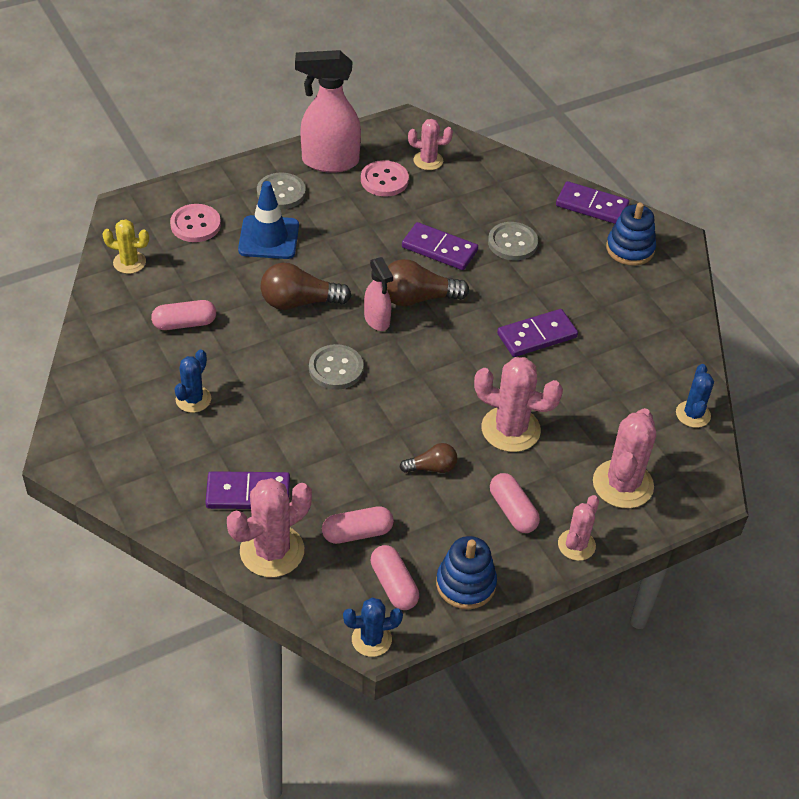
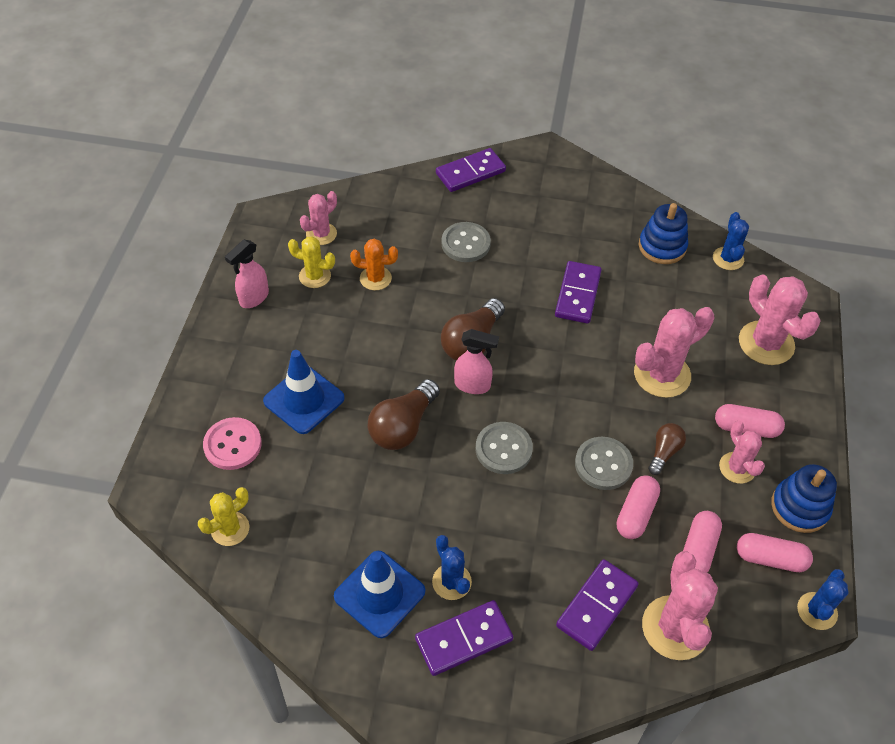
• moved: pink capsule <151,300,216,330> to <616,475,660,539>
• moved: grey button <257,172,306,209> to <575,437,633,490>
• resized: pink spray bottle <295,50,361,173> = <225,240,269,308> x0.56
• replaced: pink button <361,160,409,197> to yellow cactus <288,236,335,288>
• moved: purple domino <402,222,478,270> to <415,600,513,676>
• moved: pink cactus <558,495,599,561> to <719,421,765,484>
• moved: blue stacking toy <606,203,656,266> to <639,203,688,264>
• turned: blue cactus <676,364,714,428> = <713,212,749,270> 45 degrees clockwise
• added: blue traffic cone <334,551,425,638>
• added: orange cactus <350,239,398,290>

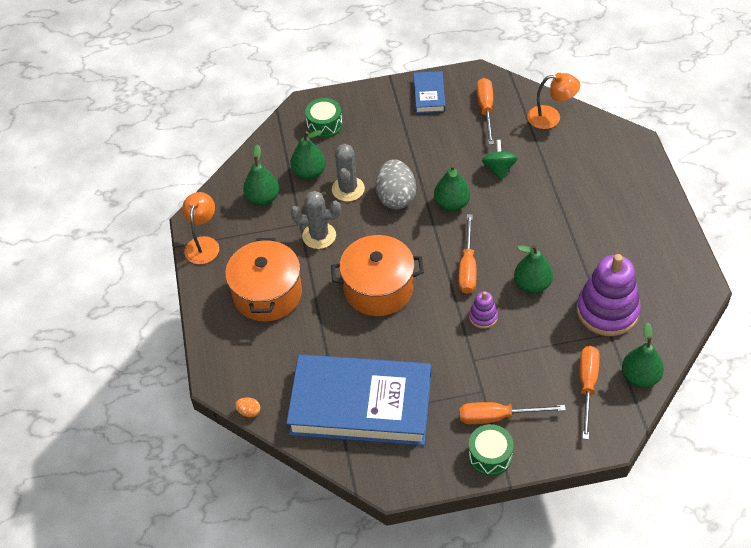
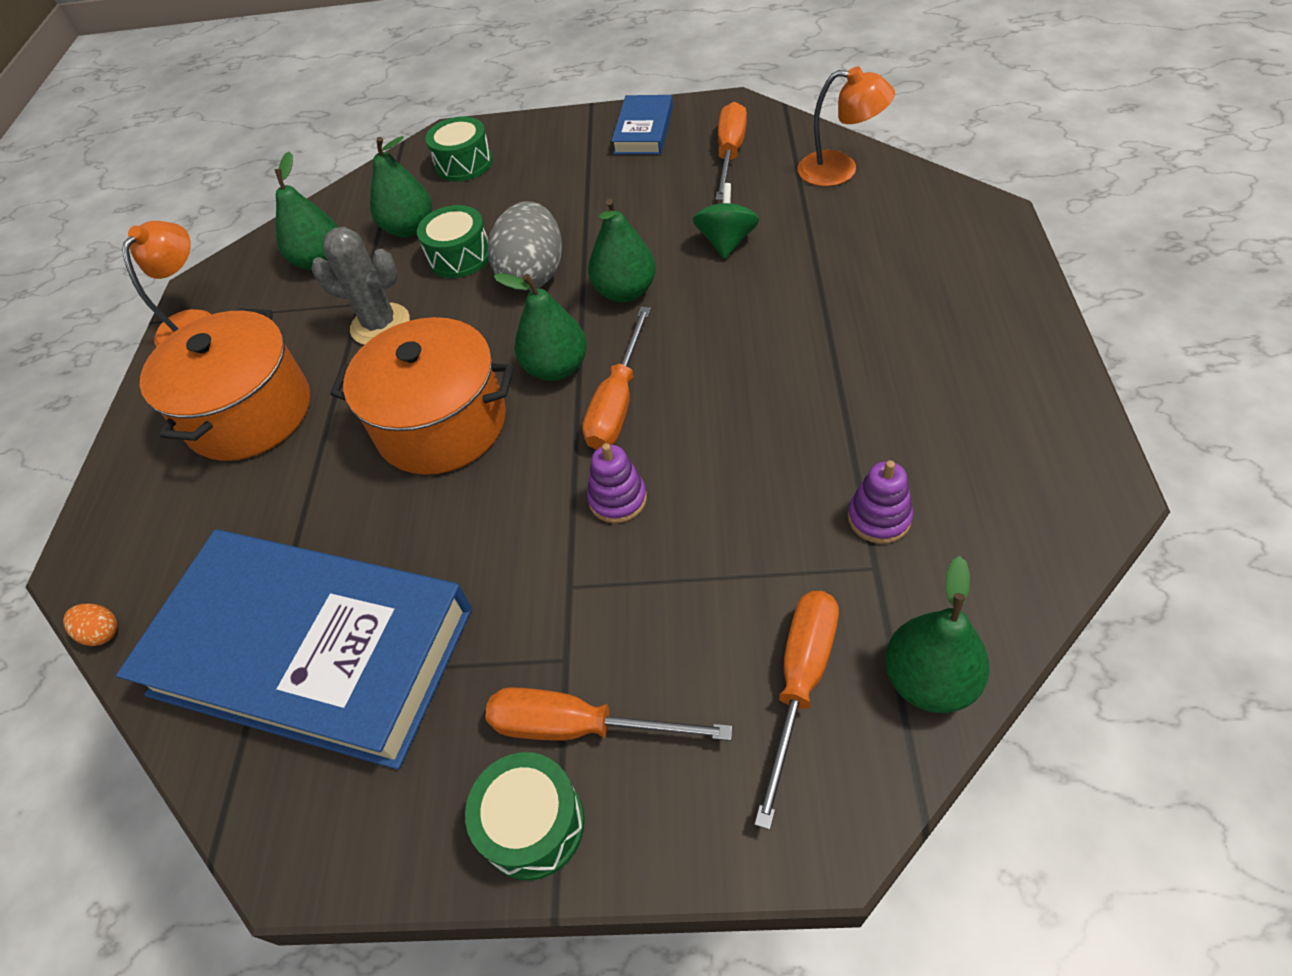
• replaced: grey cactus <332,144,365,202> to green drum <417,205,489,278>
• moved: green pear <514,245,553,293> to <494,273,587,381>
• resized: purple stacking toy <577,254,641,336> = <848,460,913,544> x0.47

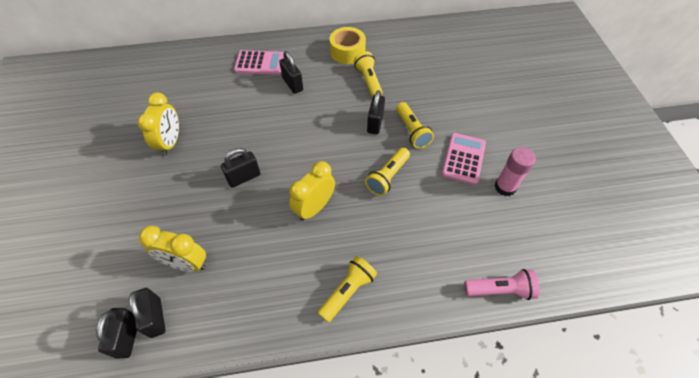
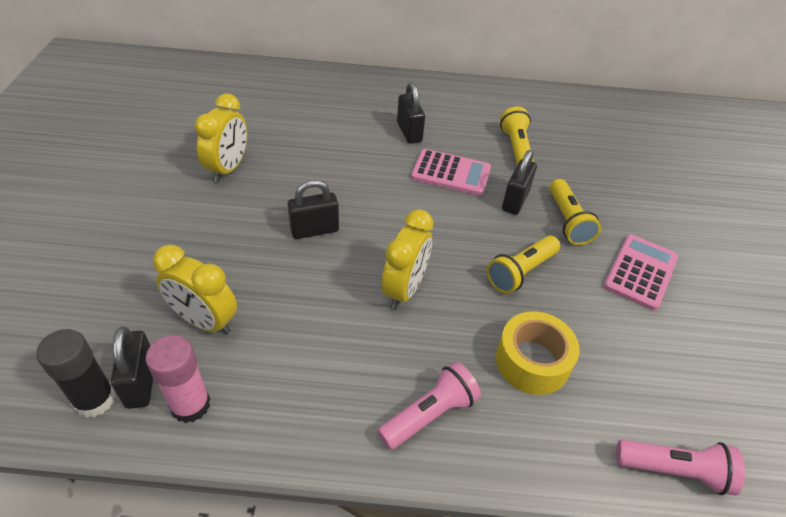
• replaced: black padlock <96,308,137,358> to black glue stick <36,329,116,418>
• moved: pink calculator <234,50,284,75> to <411,149,491,196>
• turned: yellow clock <289,161,335,221> = <381,209,433,309> 150 degrees clockwise
• recoloured: yellow flashlight <317,256,377,322> to pink flashlight <377,362,481,450>
• moved: yellow tape <330,27,366,64> to <496,311,580,395>
• moved: pink glue stick <494,147,536,196> to <146,335,211,423>

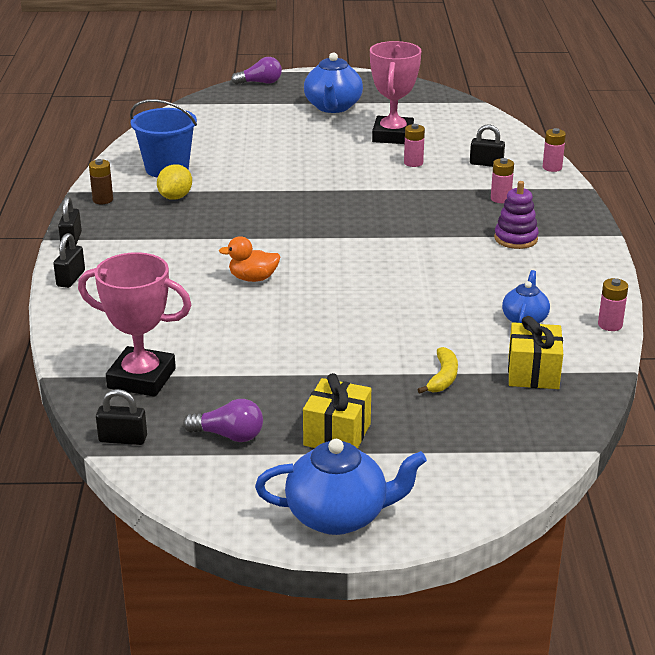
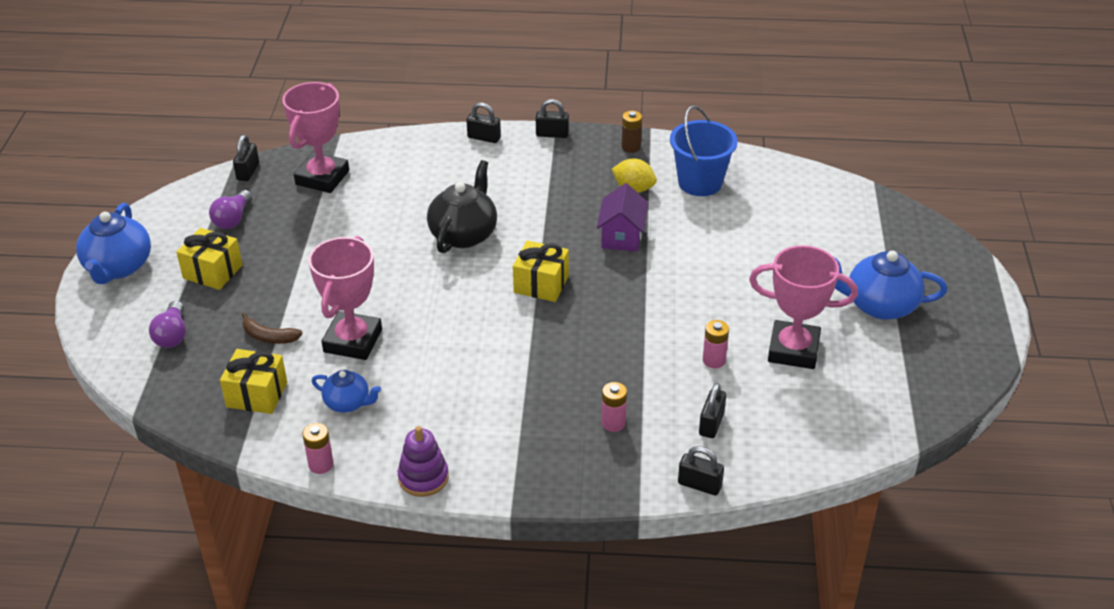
• replaced: orange duck <219,236,280,282> to black teapot <427,160,497,253>
• moved: purple light bulb <231,57,282,84> to <149,301,186,348>
• recoloured: yellow banana <417,347,458,393> to brown banana <242,313,303,344>
• moved: purple stacking toy <494,181,539,249> to <398,426,449,497>
• replaced: pink battery <542,128,566,172> to black padlock <678,446,724,495>
• added: pink trophy <308,236,382,360>
• added: yellow gift <513,240,569,302>
• added: purple house <597,183,649,252>

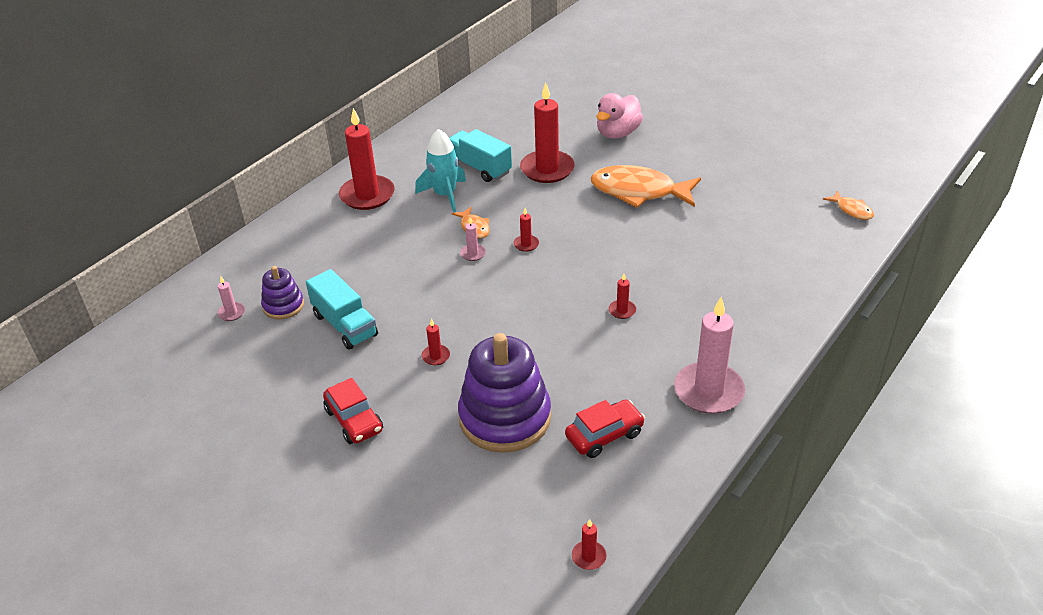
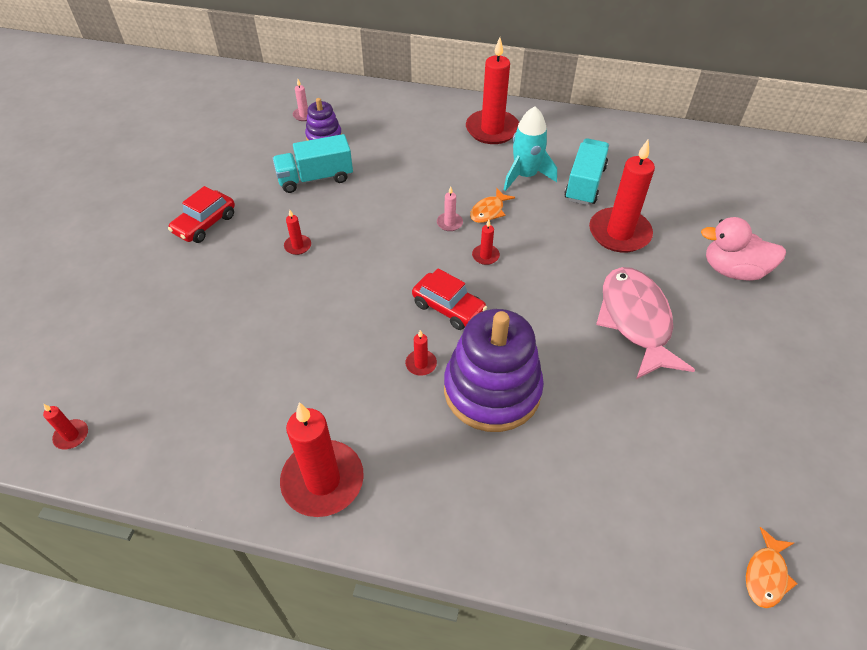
• turned: turquoise truck <306,269,378,350> = <272,134,353,193> 45 degrees clockwise
• moved: purple stacking toy <458,333,551,453> to <444,309,544,432>
• moved: red car <565,399,645,458> to <412,268,487,330>
• recoloured: orange fish <591,165,701,208> to pink fish <596,267,695,379>
• recoloured: pink candle <674,297,745,414> to red candle <280,402,364,517>

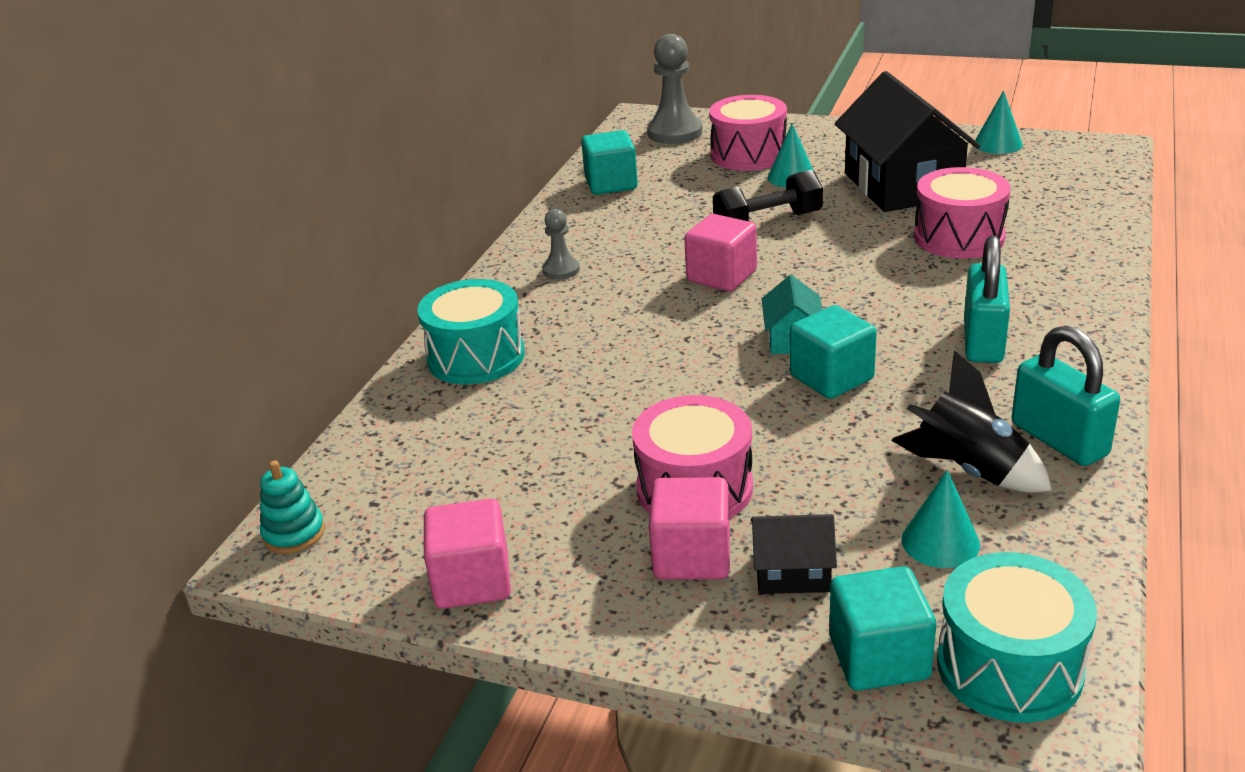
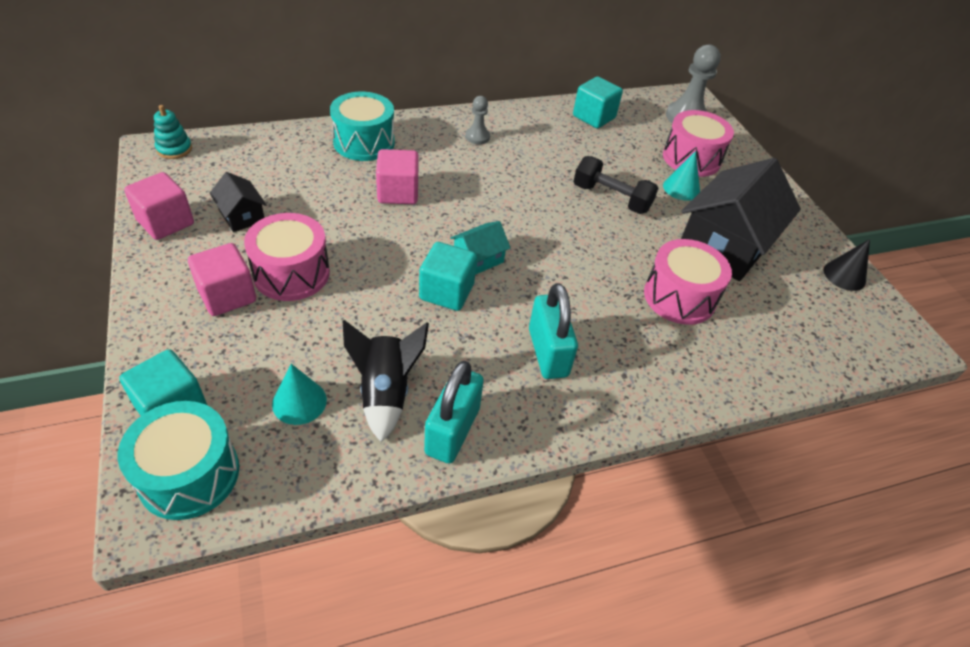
• moved: pink cube <684,214,757,291> to <376,149,419,204>
• moved: black house <751,514,837,594> to <209,172,267,232>
• turned: turquoise padlock <964,236,1010,363> = <529,283,578,379> 75 degrees counterclockwise
• recoloured: turquoise cone <975,90,1023,154> to black cone <824,239,870,291>

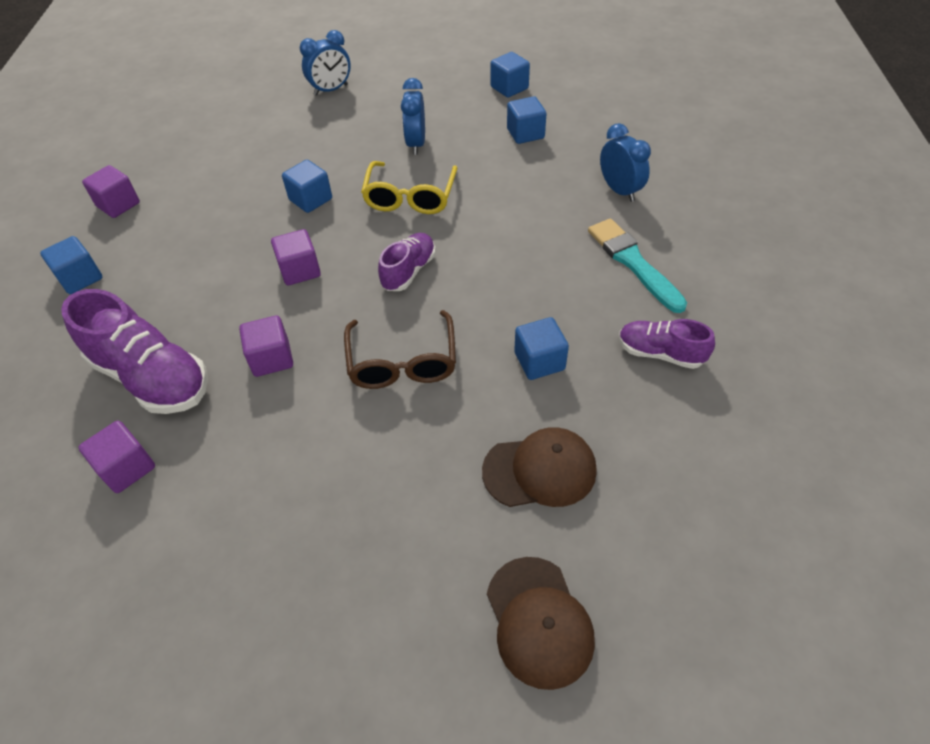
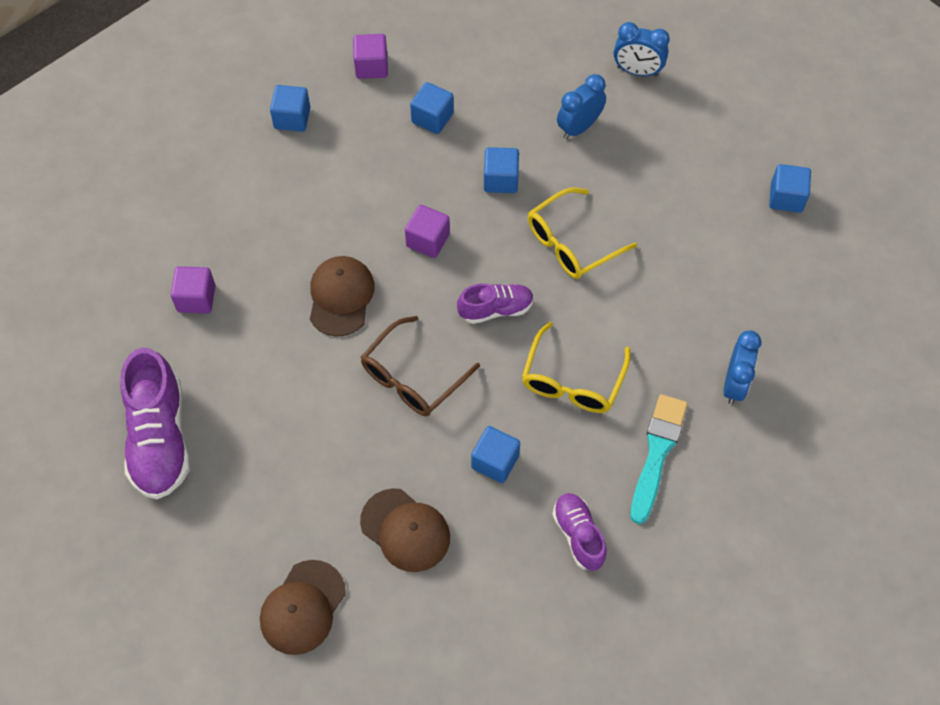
• moved: purple shoe <61,289,208,414> to <120,348,190,499>
• replaced: purple cube <239,316,293,377> to brown cap <310,256,375,337>
• moved: blue clock <401,78,425,155> to <557,74,606,139>
• moved: blue cube <507,96,546,144> to <410,82,454,134>
• added: yellow glasses <522,322,630,413>

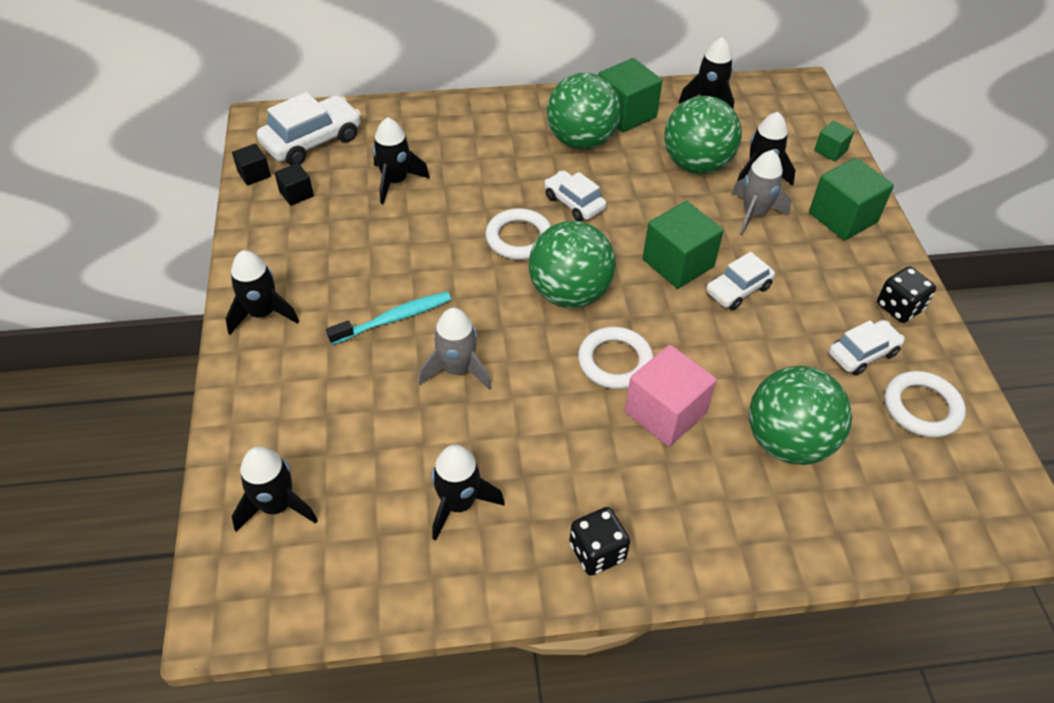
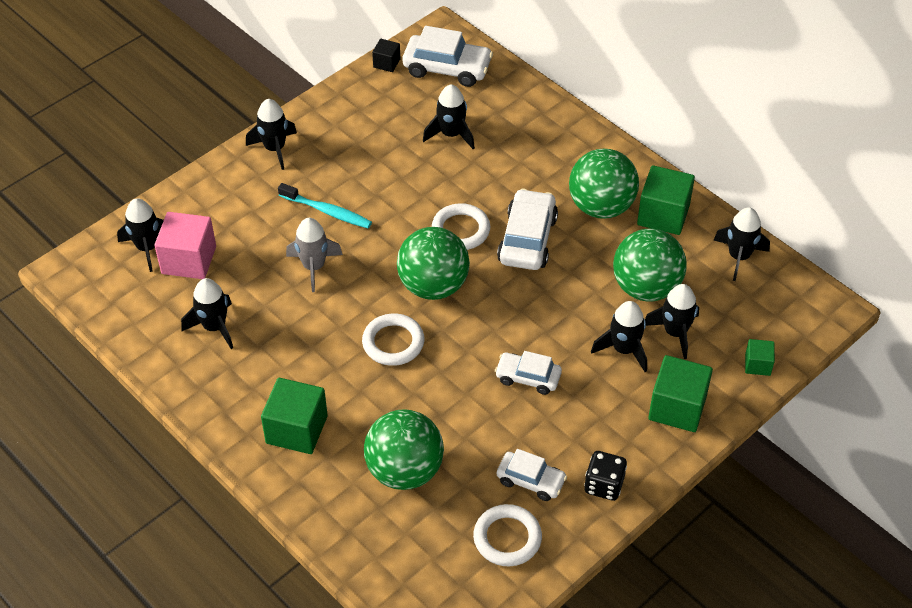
• removed: black cube <274,163,314,206>
• resized: white car <544,171,606,221> = <497,189,558,270> x1.60
• removed: black dice <569,507,630,576>
• moved: pink cube <625,345,717,447> to <155,212,216,279>
• moved: green cube <643,201,724,289> to <261,378,328,454>
• recoloured: grey rocket <731,150,791,235> to black rocket <591,301,647,372>

